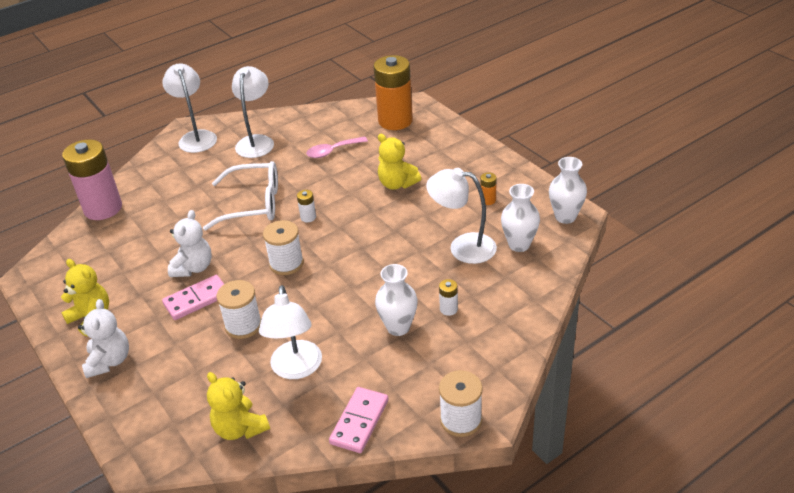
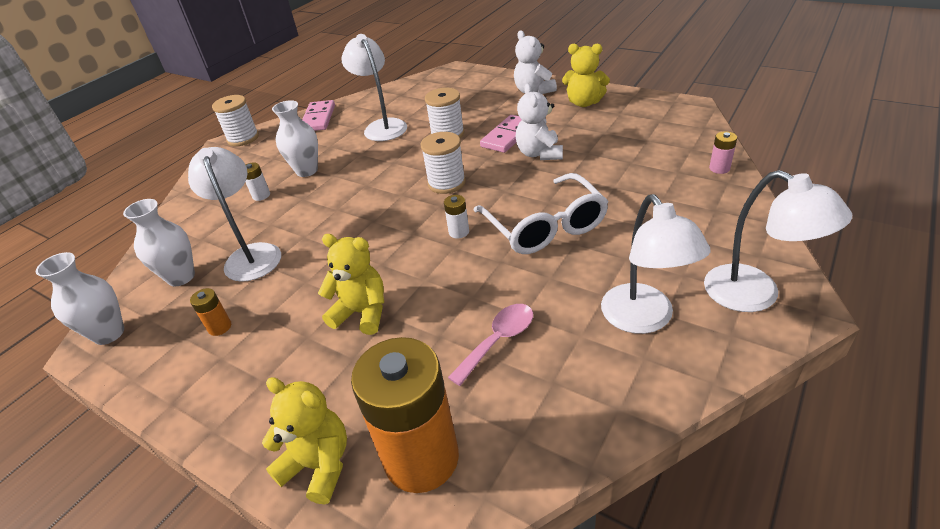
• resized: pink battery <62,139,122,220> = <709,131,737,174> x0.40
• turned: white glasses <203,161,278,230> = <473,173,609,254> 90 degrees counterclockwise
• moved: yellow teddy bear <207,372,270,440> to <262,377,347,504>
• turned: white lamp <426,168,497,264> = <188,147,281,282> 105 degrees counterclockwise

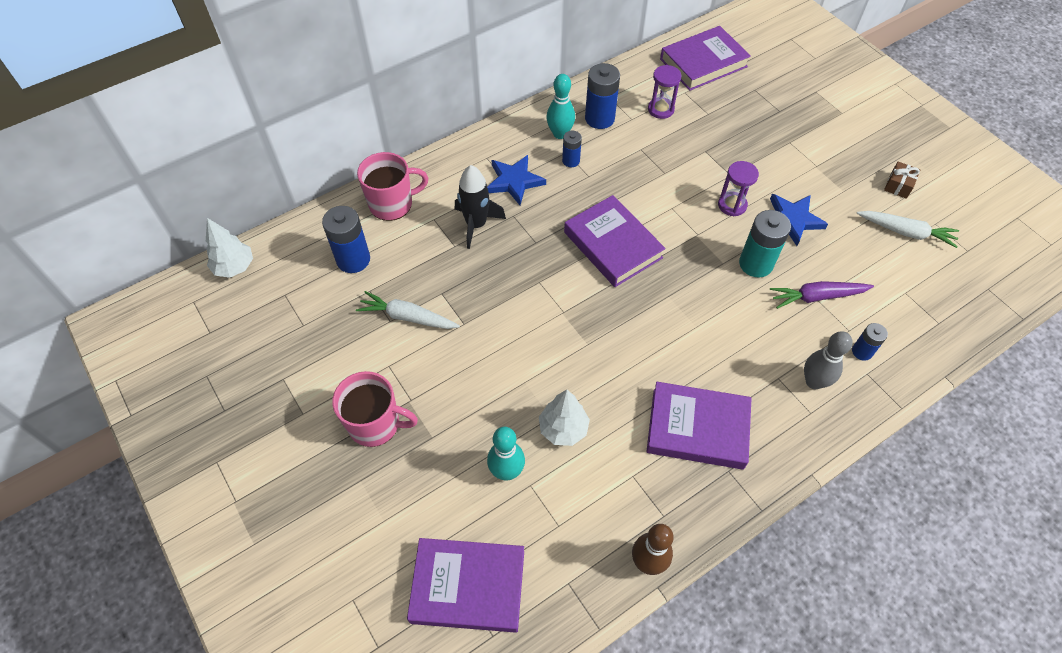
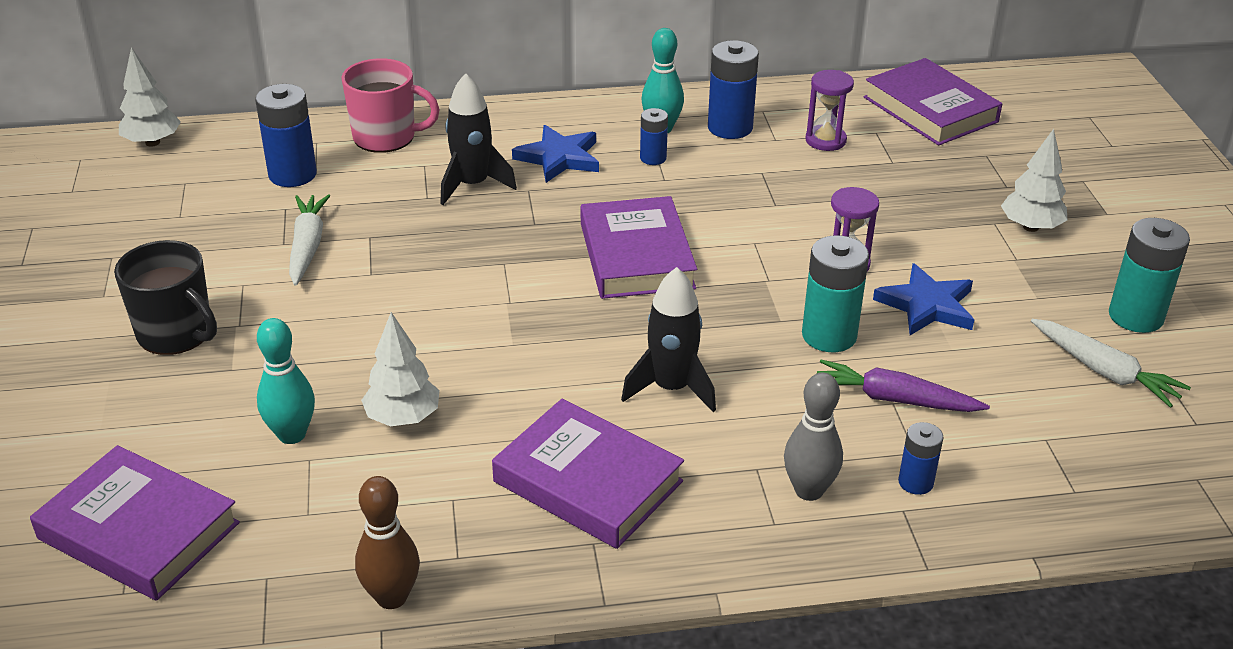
• recoloured: pink mug <332,371,418,447> to black mug <114,240,217,355>
• turned: white carrot <356,291,460,329> = <289,194,330,286> 45 degrees clockwise
• turned: purple book <660,26,751,91> = <864,58,1002,146> 60 degrees clockwise
• replaced: brown gift <884,161,920,199> to turquoise battery <1109,218,1190,333>
• added: black rocket <621,267,716,412>
• added: white tree <1001,129,1067,232>

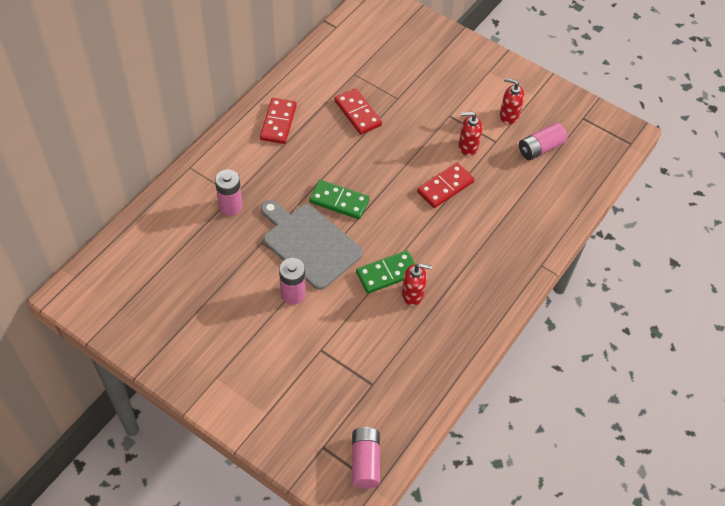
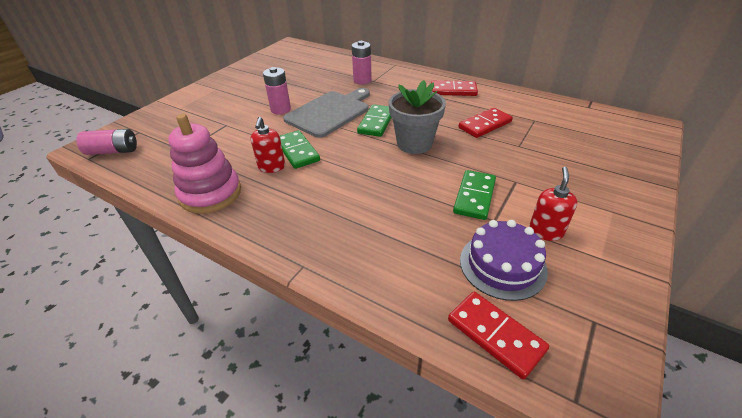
• moved: red domino <417,163,474,208> to <448,292,549,380>
• replaced: red soap dispenser <459,112,482,156> to green domino <453,170,496,220>
• replaced: pink battery <519,123,567,160> to purple cake <460,220,548,301>
• added: pink stacking toy <168,114,241,214>
• added: grey flower pot <389,80,446,154>

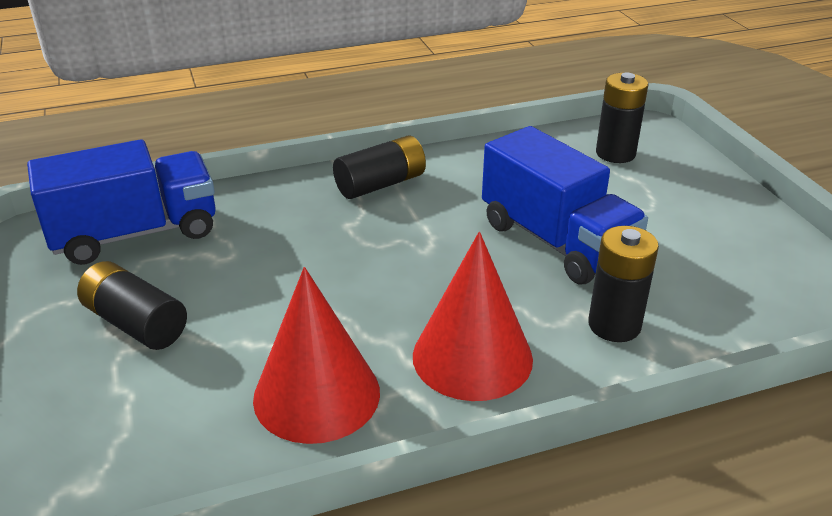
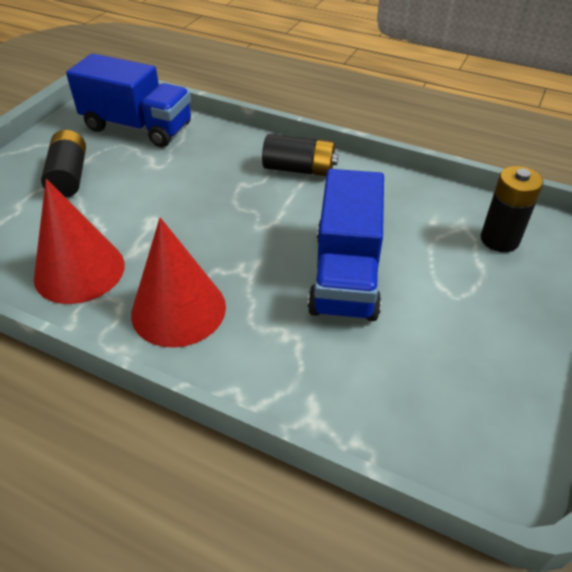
• removed: black battery <588,226,659,342>

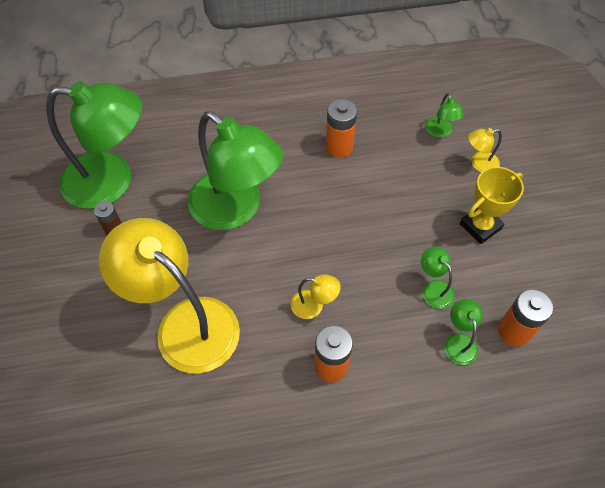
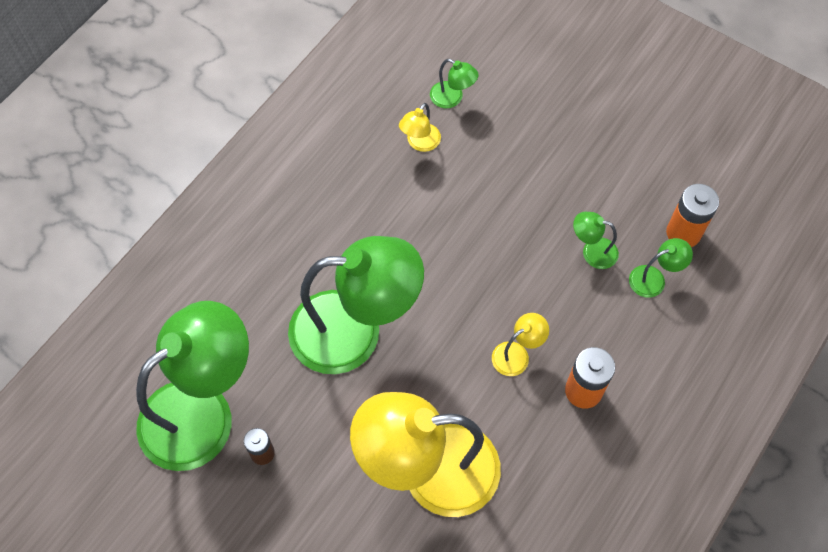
• removed: orange battery <326,99,357,158>
• turned: green lamp <444,299,483,365> = <629,238,693,298> 120 degrees clockwise
• removed: yellow trophy <460,167,524,244>
• moved: yellow lamp <468,128,502,172> to <399,103,441,152>

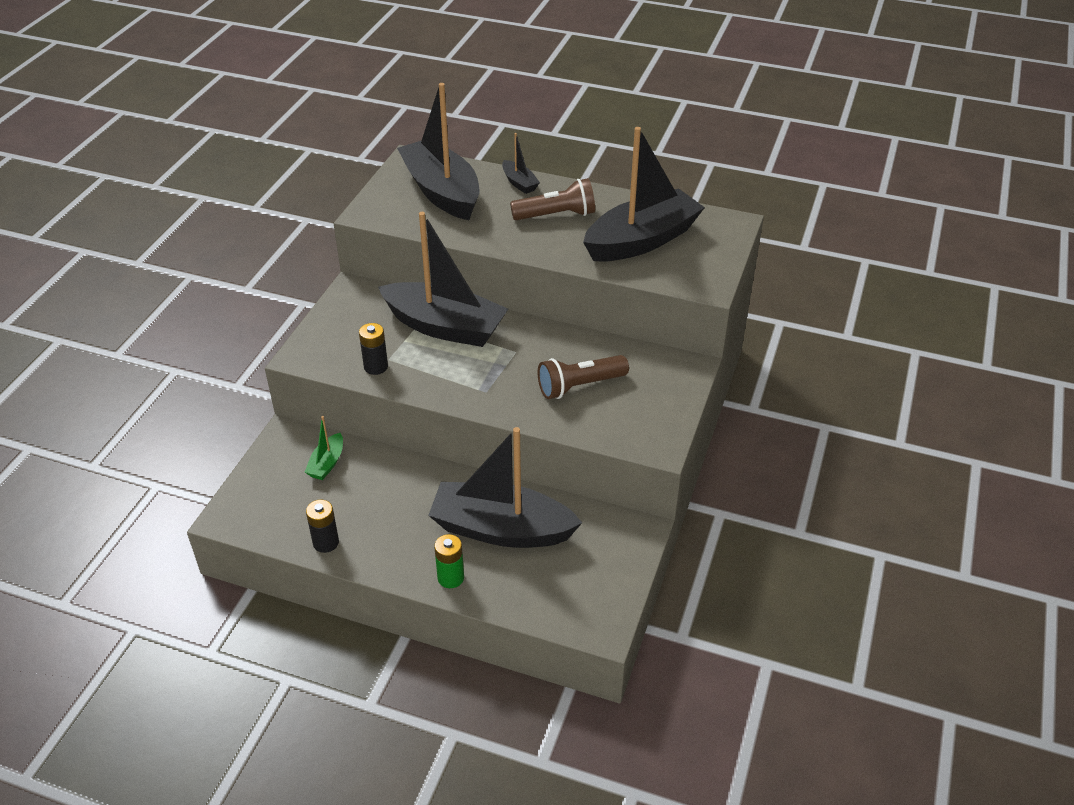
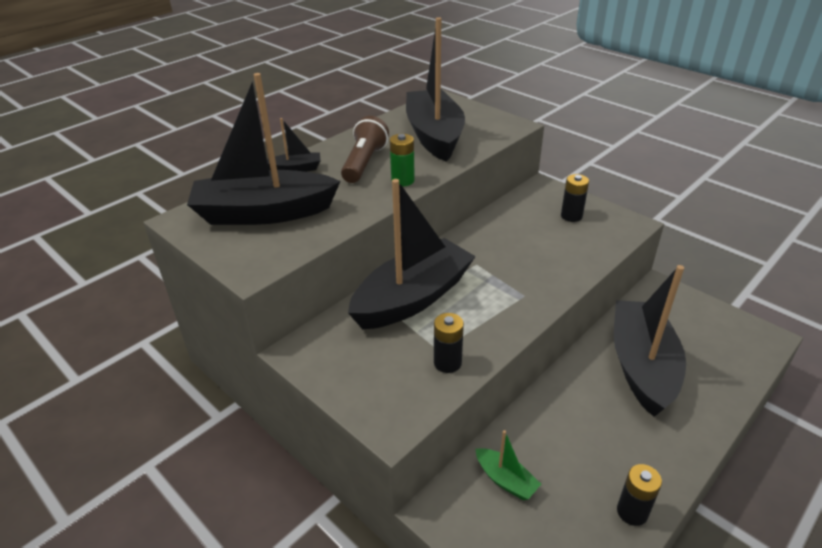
• turned: black boat <428,427,582,548> = <614,265,686,417> 150 degrees clockwise
• moved: green battery <434,534,464,588> to <390,134,415,187>
• removed: brown flashlight <538,355,629,399>
• added: black battery <561,174,589,222>

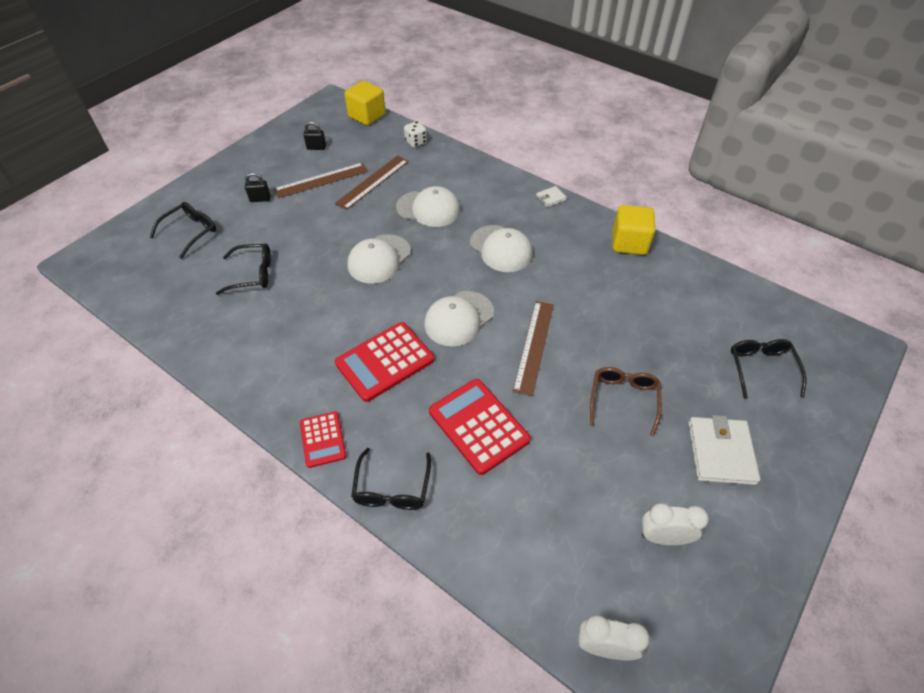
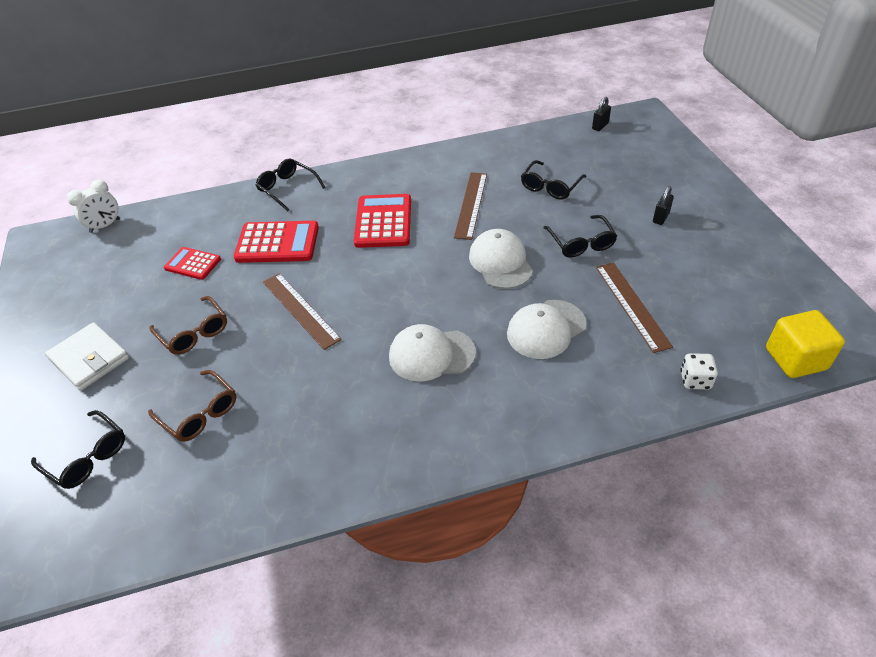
• moved: black glasses <150,202,216,259> to <543,215,617,258>
• moved: brown ruler <274,163,368,198> to <454,172,487,240>
• moved: red calculator <300,411,346,468> to <164,247,221,280>
• moved: black padlock <303,121,326,150> to <592,97,611,131>
• removed: white cap <424,291,494,347>
• removed: white wallet <536,186,567,207>
• removed: yellow cube <613,205,655,255>
• removed: white clock <642,503,709,545>
• added: brown glasses <148,370,236,442>

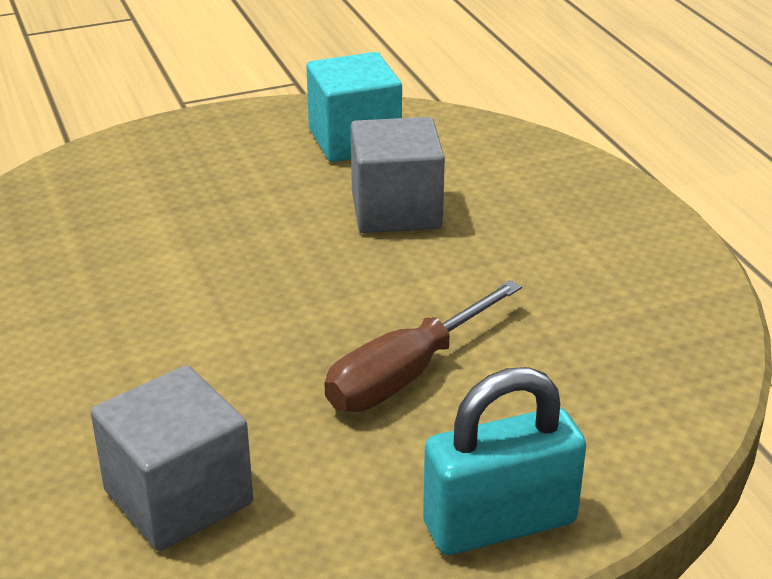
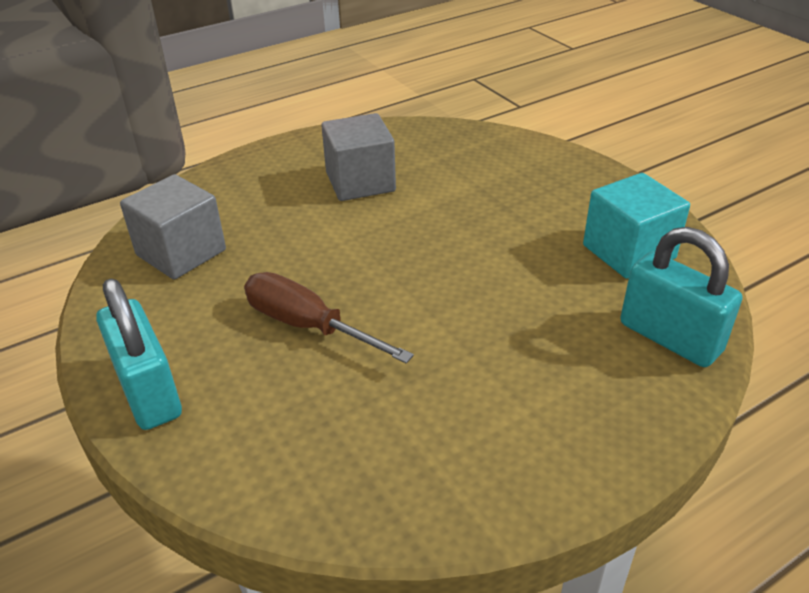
• moved: grey cube <351,117,445,233> to <321,113,396,201>
• added: turquoise padlock <620,227,742,367>

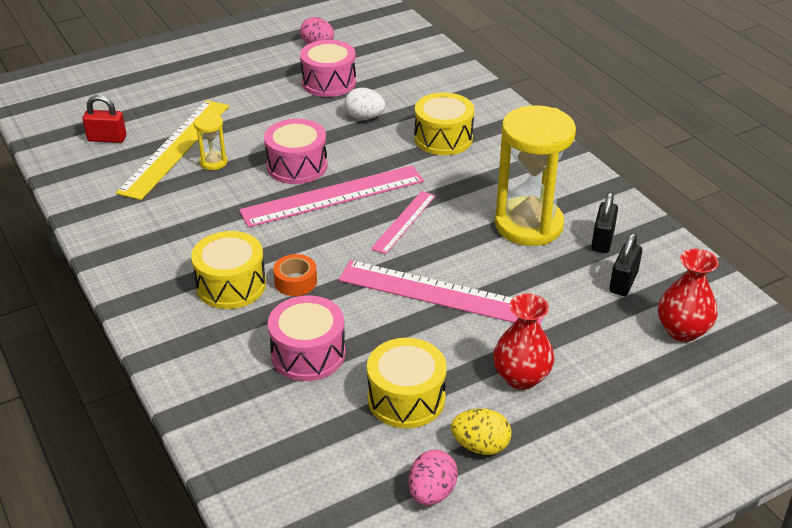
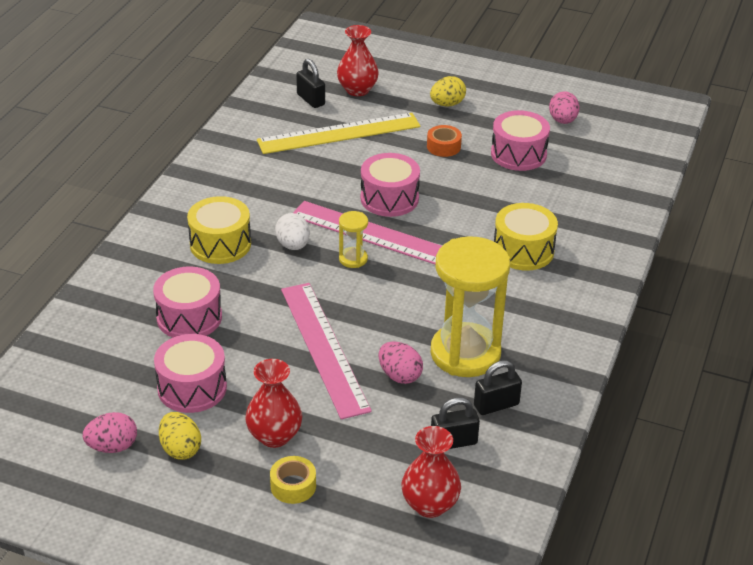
• recoloured: red padlock <83,95,126,143> to black padlock <296,59,325,108>
• moved: yellow hourglass <194,113,228,170> to <339,211,368,268>
• moved: orange tape <273,254,317,296> to <427,125,462,157>
• moved: white egg <345,88,386,120> to <275,213,310,250>
• recoloured: yellow drum <367,338,447,428> to pink drum <154,334,227,413>
• removed: pink ruler <371,191,436,254>
• added: yellow tape <270,456,316,504>
• added: red vase <337,25,379,96>
• added: pink egg <379,341,423,384>
• added: yellow egg <430,76,466,106>

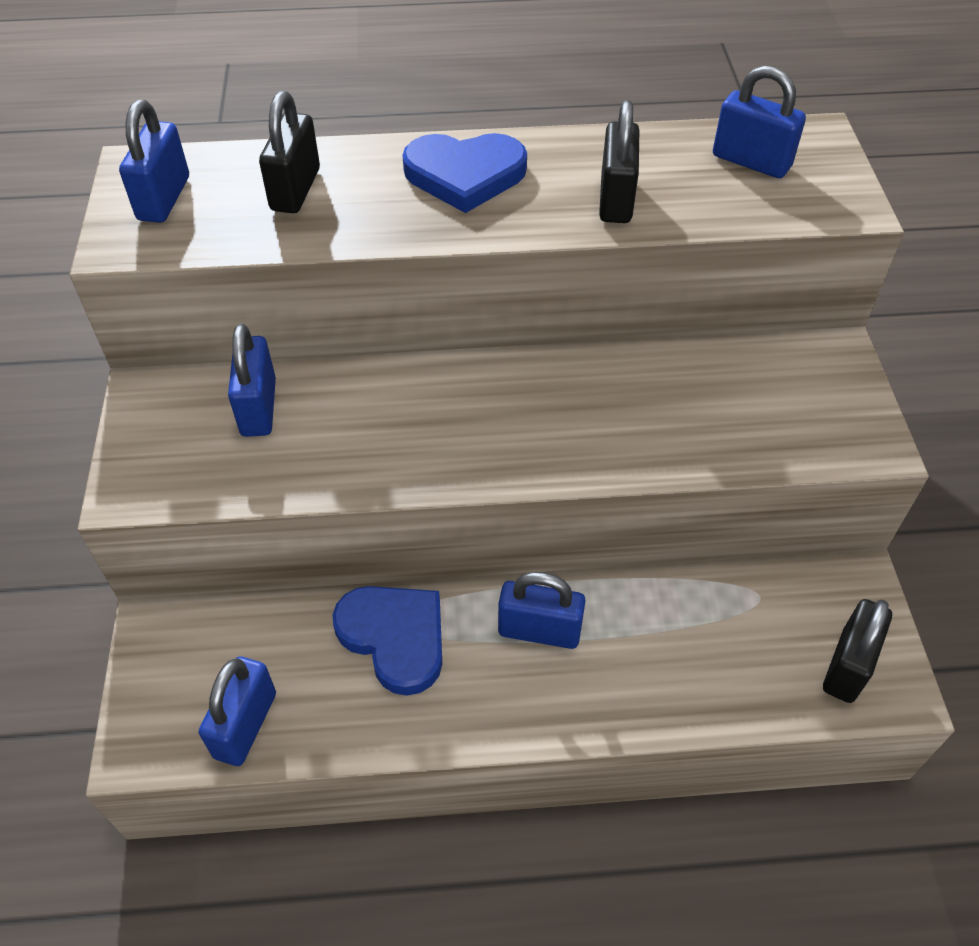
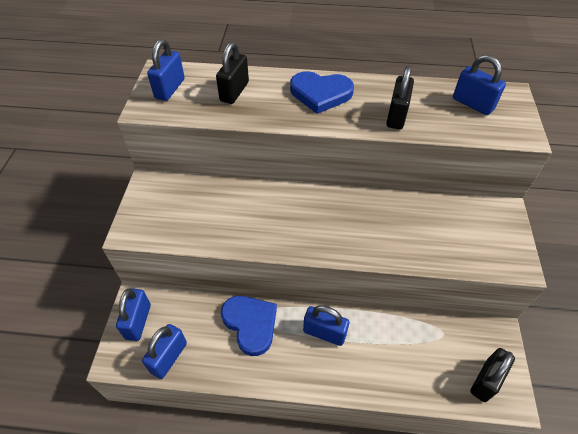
• moved: blue padlock <228,324,276,437> to <116,288,151,341>

